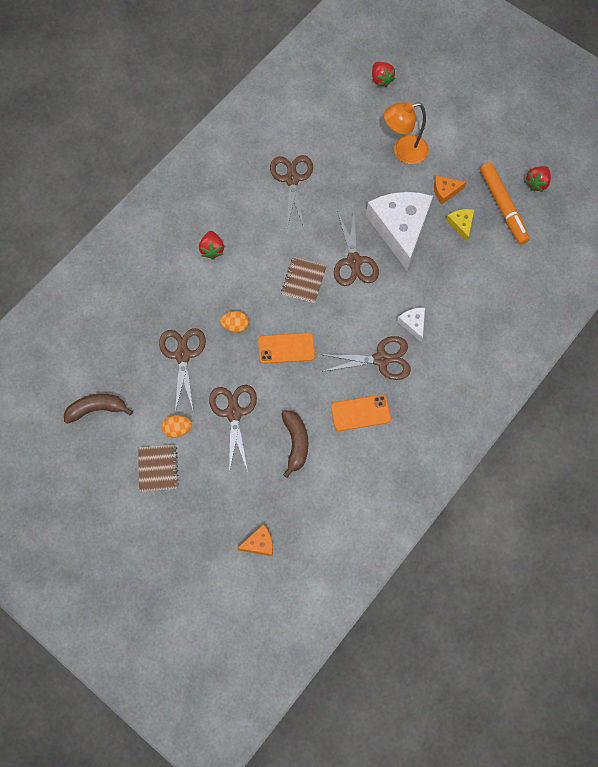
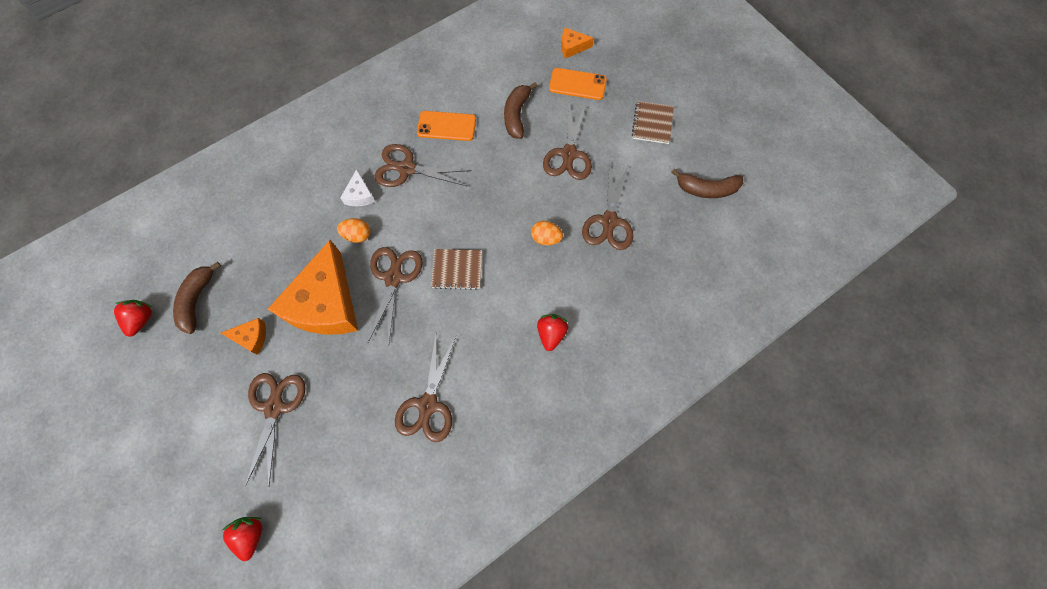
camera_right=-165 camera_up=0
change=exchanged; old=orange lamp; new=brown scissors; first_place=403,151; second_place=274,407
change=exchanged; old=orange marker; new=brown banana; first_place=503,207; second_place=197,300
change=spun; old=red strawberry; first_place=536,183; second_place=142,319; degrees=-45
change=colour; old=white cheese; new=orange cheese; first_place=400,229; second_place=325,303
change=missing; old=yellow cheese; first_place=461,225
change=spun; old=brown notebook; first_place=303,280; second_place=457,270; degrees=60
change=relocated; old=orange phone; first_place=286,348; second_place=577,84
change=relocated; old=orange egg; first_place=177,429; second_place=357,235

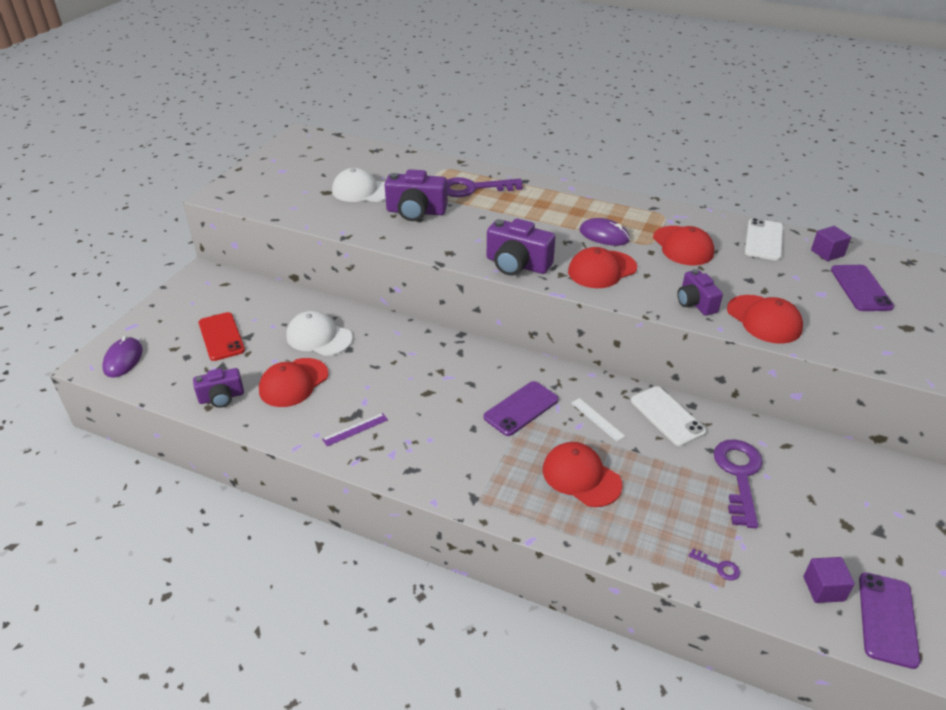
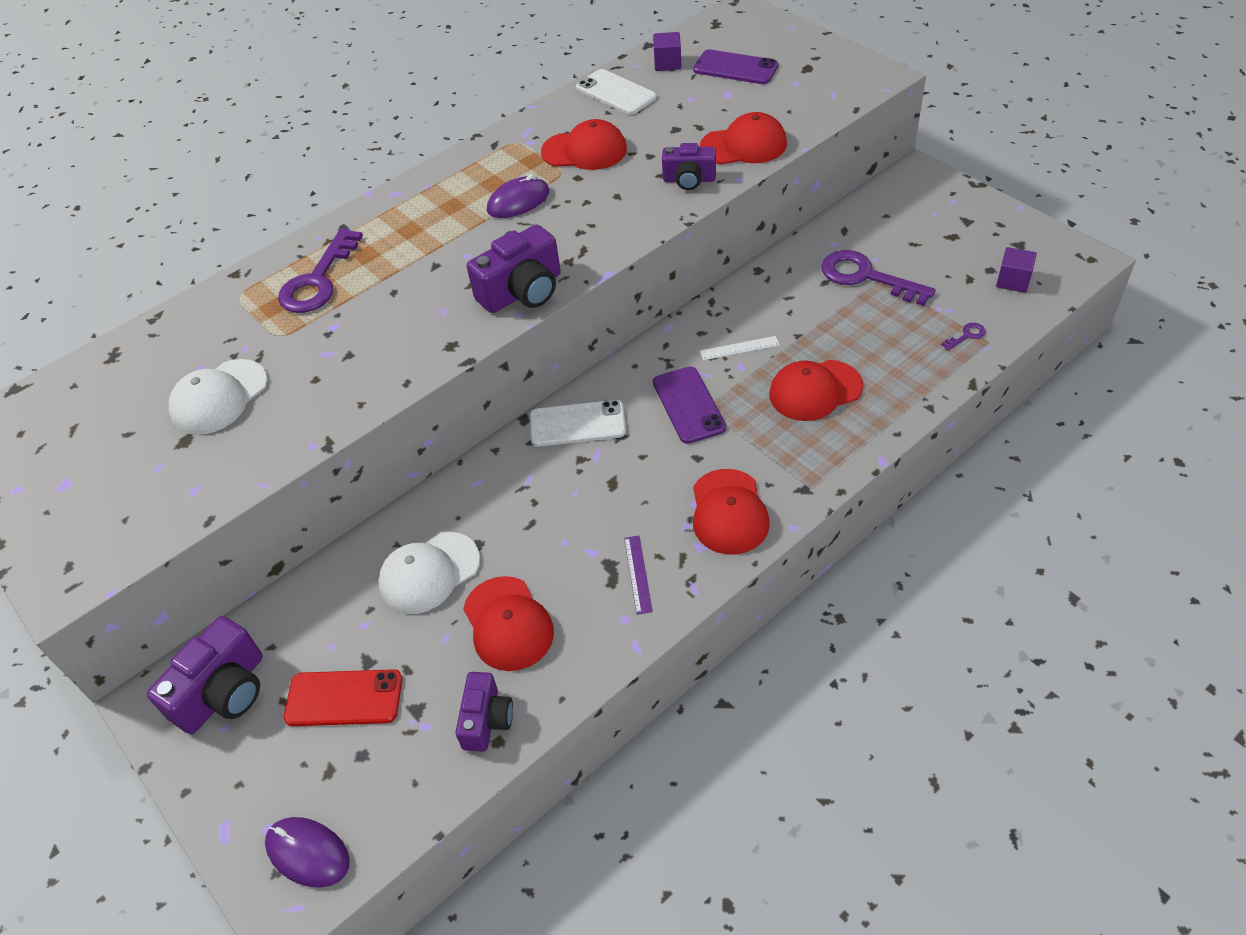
camera_right=-60 camera_up=10
change=relocated; old=purple camera; first_place=416,212; second_place=224,692
change=relocated; old=red cap; first_place=602,270; second_place=729,512
change=relocated; old=white phone; first_place=667,416; second_place=577,424
change=missing; old=purple phone; first_place=887,619

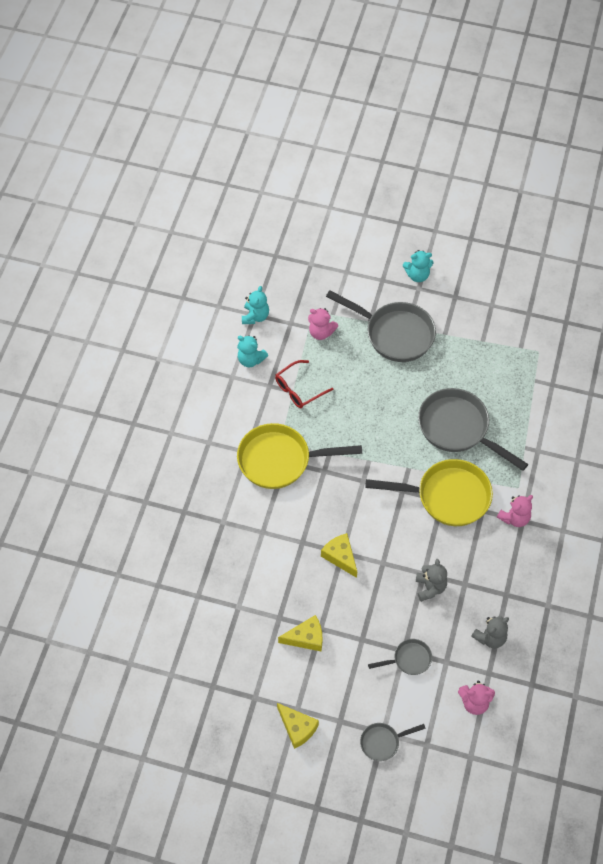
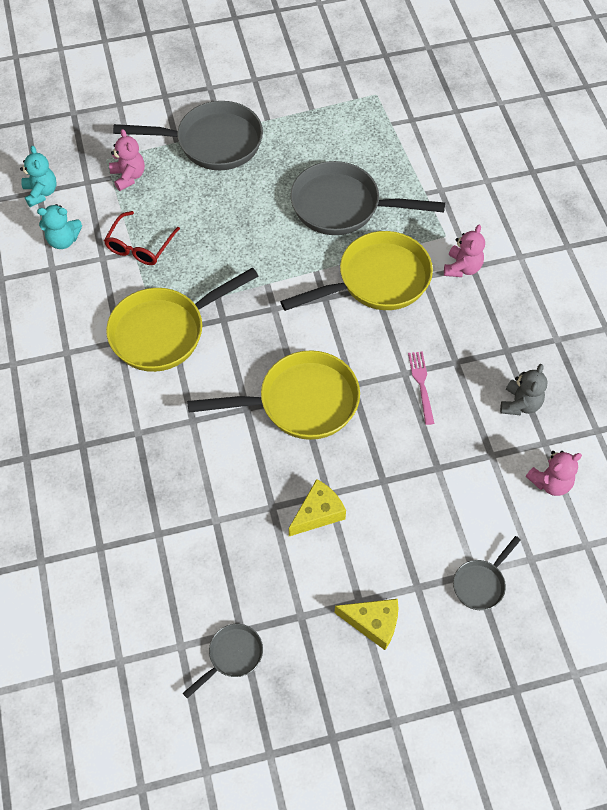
camera_right=-30 camera_up=0
change=missing; old=turquoise teddy bear; first_place=417,275
change=spun; old=pink teddy bear; first_place=321,332; second_place=128,176; degrees=-105
change=exchanged; old=yellow cheese; new=yellow pan; first_place=340,557; second_place=300,402
change=exchanged; old=grey teddy bear; new=pink fork; first_place=430,587; second_place=421,384
change=relocated; old=grey pan; first_place=409,659; second_place=232,656

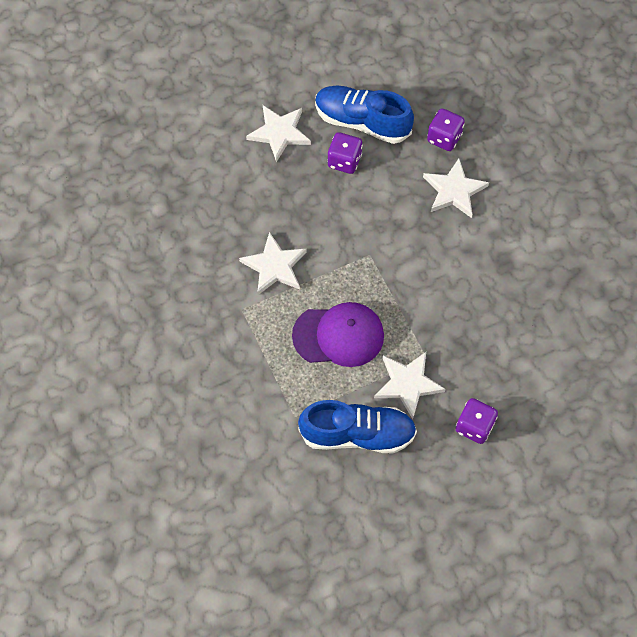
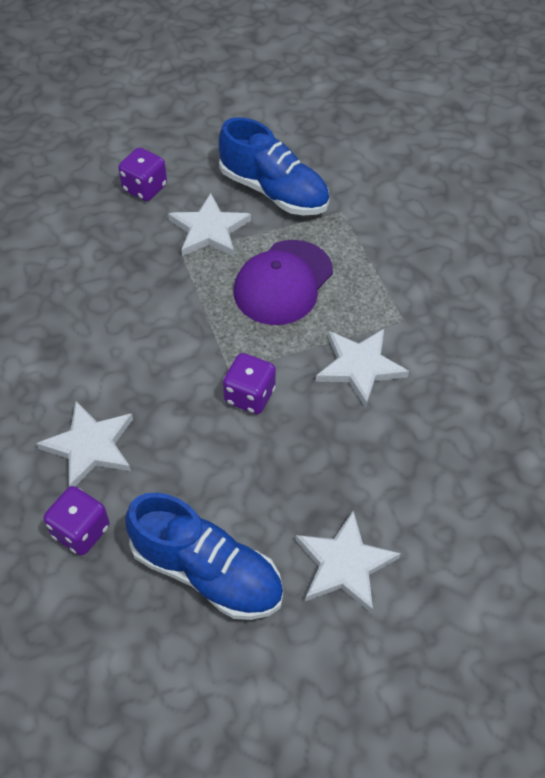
camera_right=-175 camera_up=-10
change=relocated; old=purple dice; first_place=344,161; second_place=249,396
change=spun; old=purple cap; first_place=338,335; second_place=283,282; degrees=-60
change=spun; old=blue shoe; first_place=357,434; second_place=274,191; degrees=-150

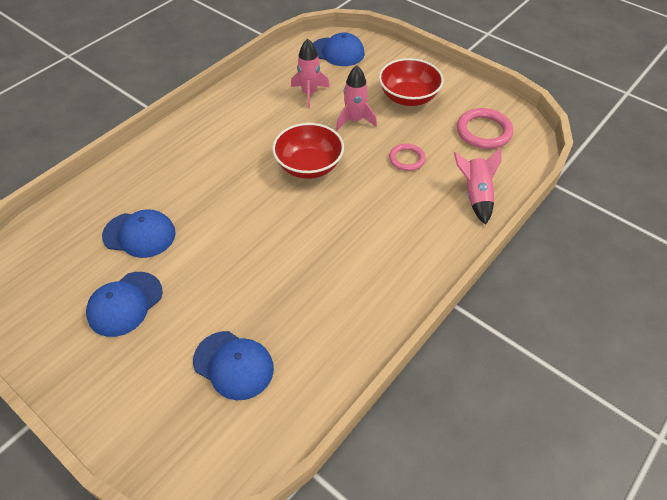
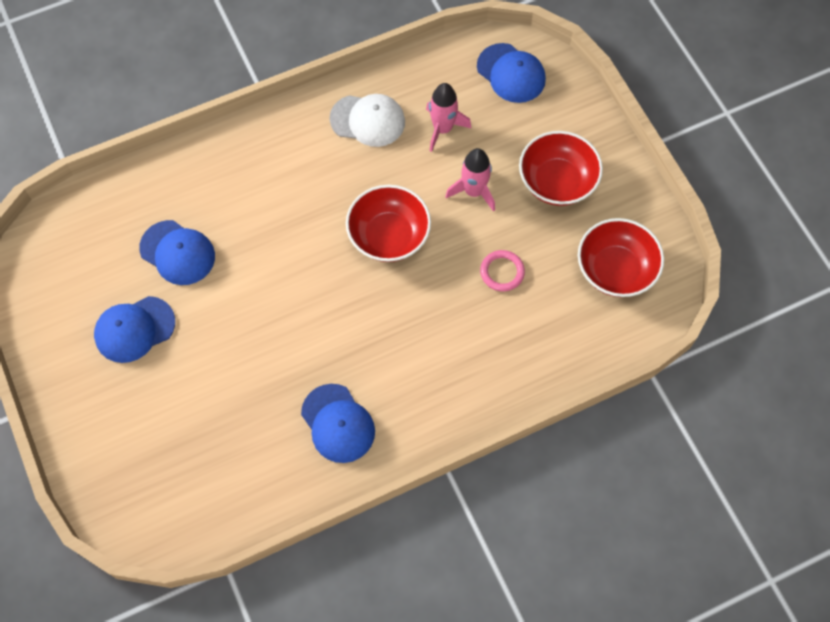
camera_right=25 camera_up=15
change=exchanged; old=pink ring; new=red bowl; first_place=483,131; second_place=615,270
change=missing; old=pink rocket; first_place=475,195
change=relocated; old=blue cap; first_place=233,365; second_place=338,423
change=appeared; new=white cap; second_place=368,120

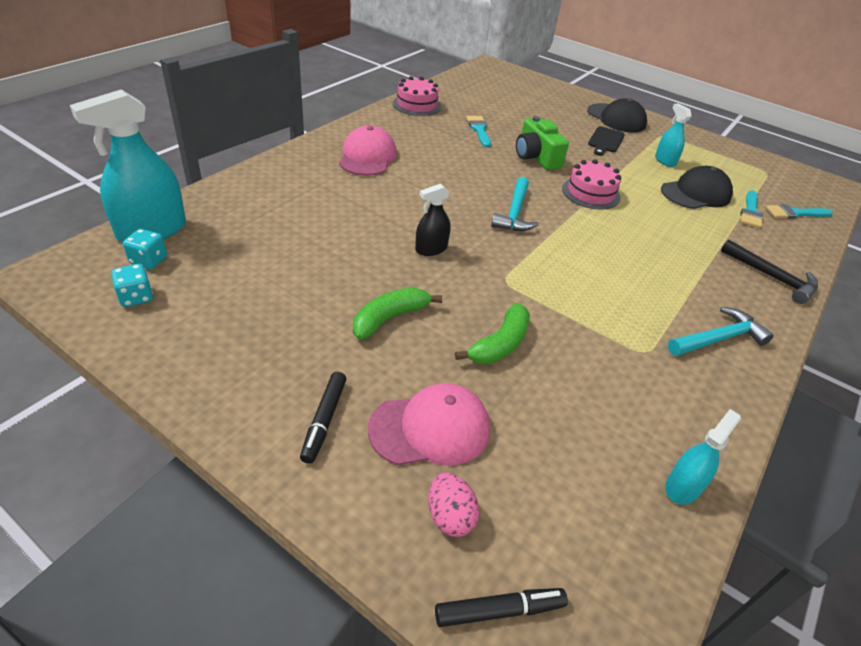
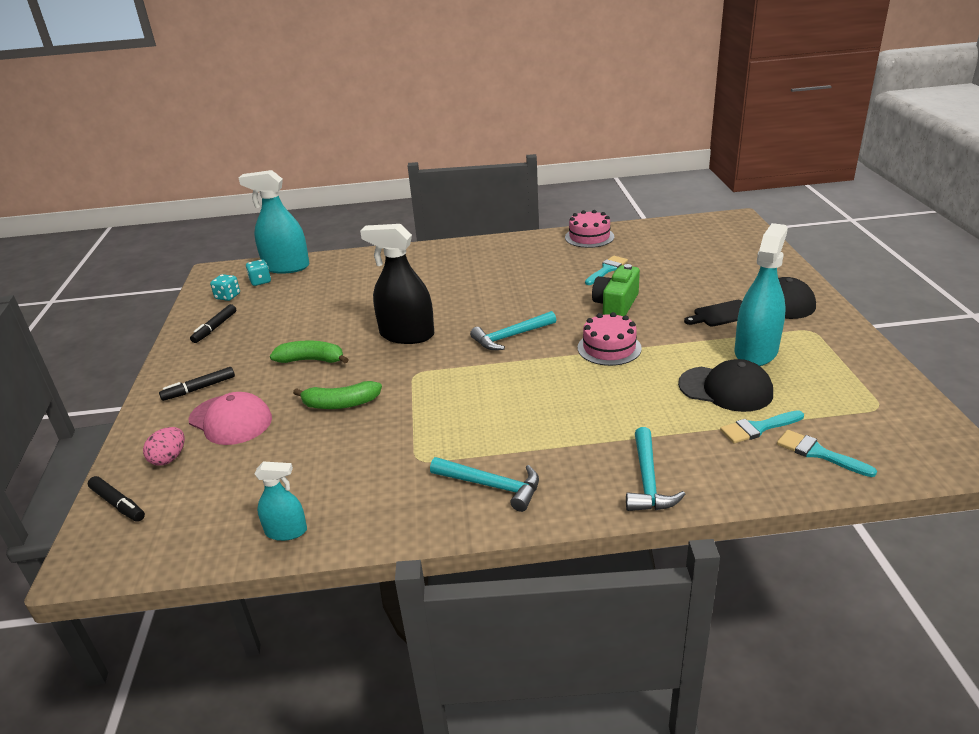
camera_right=55 camera_up=-10
change=size; old=turquoise spray bottle; first_place=665,161; second_place=756,352; factor=1.88
change=missing; old=pink cap; first_place=367,157
change=size; old=black spray bottle; first_place=431,249; second_place=407,335; factor=1.88
change=colour; old=black hammer; new=turquoise hammer; first_place=772,277; second_place=648,481
change=appeared; new=black marker; second_place=215,328

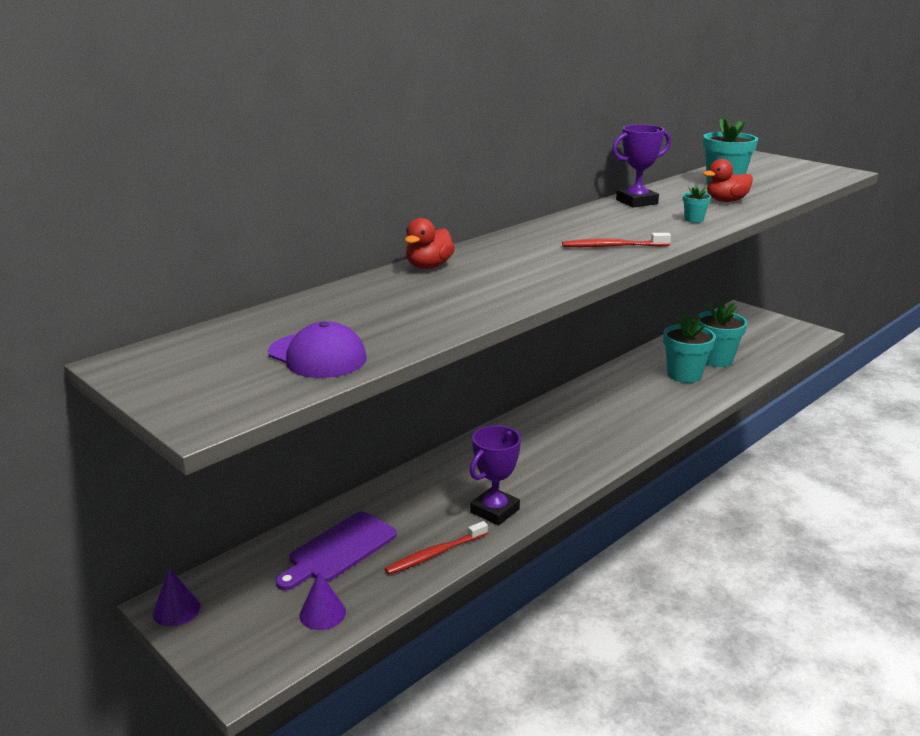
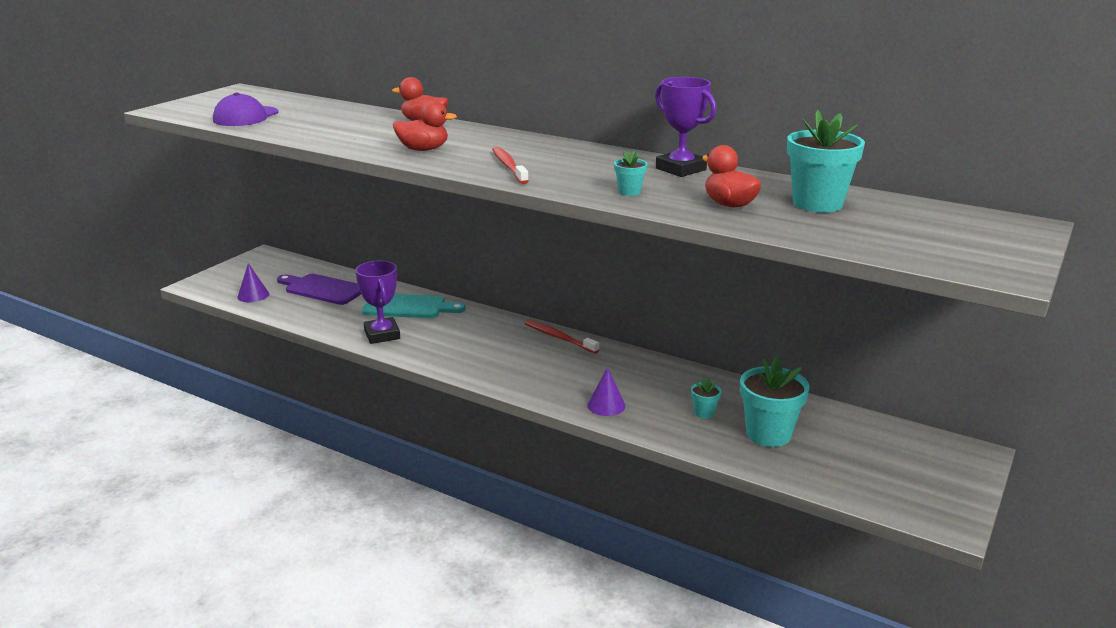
camera_right=75 camera_up=0
change=size; old=turquoise flower pot; first_place=684,375; second_place=704,413; factor=0.47
change=spun; old=purple trophy; first_place=494,511; second_place=382,335; degrees=45
change=relocated; old=red toothbrush; first_place=435,554; second_place=559,337
change=relocated; old=purple cone; first_place=176,610; second_place=606,405
change=appeared; new=red duck; second_place=423,149
change=appeared; new=turquoise cutting board; second_place=408,307

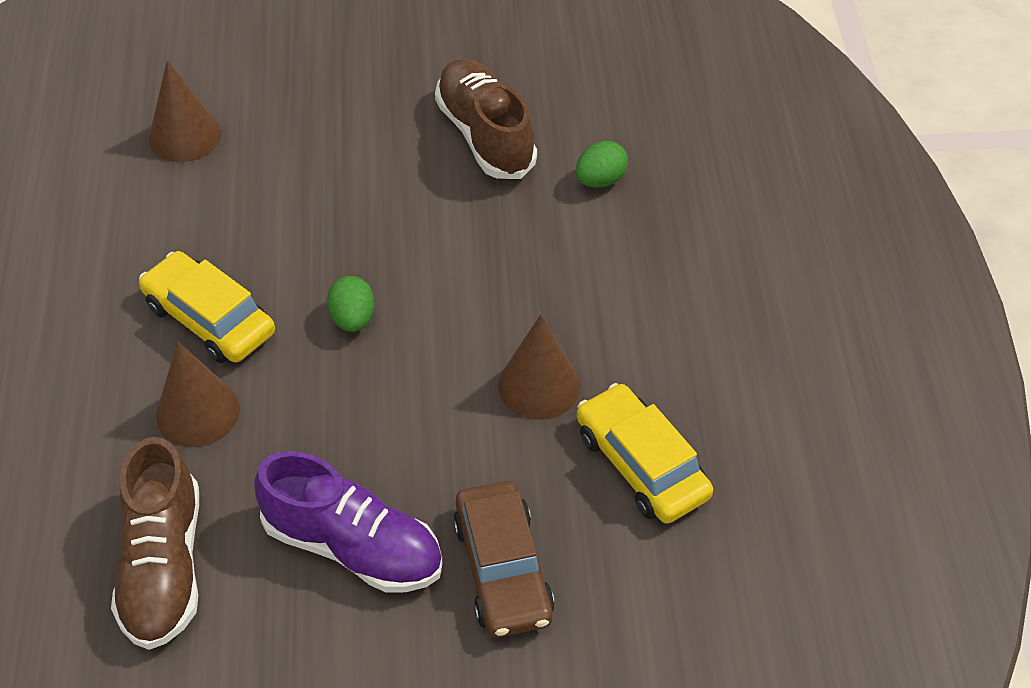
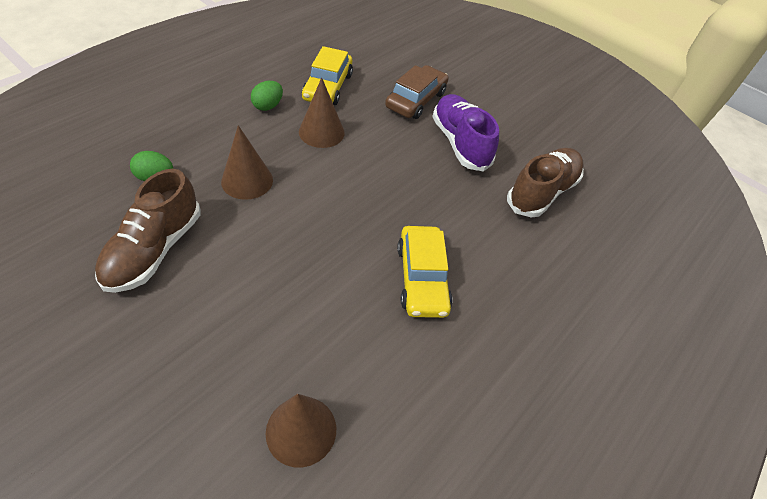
camera_right=-140 camera_up=0
change=relocated; old=green egg; first_place=353,319; second_place=268,106
change=relocated; old=brown cone; first_place=198,412; second_place=247,180

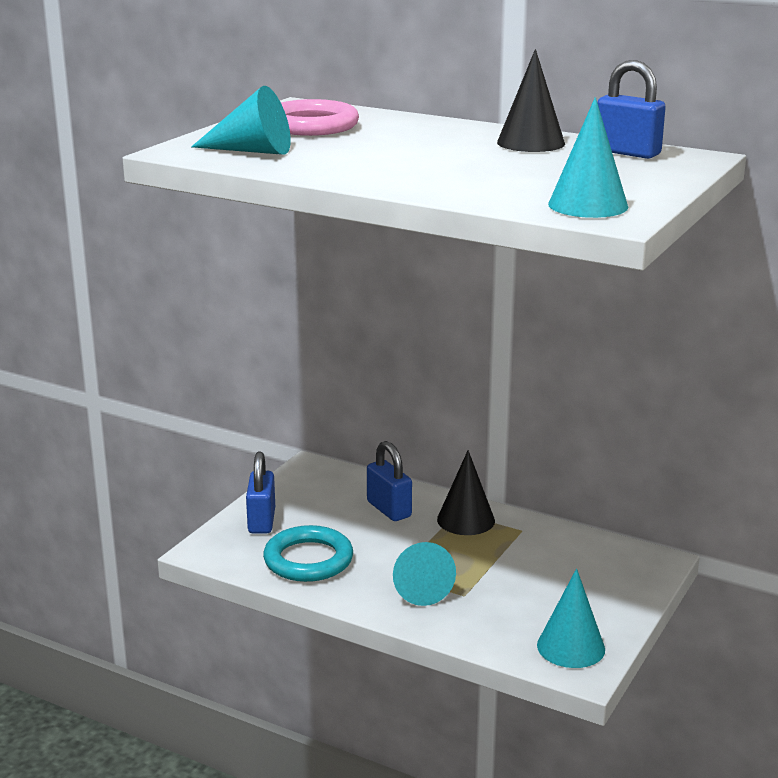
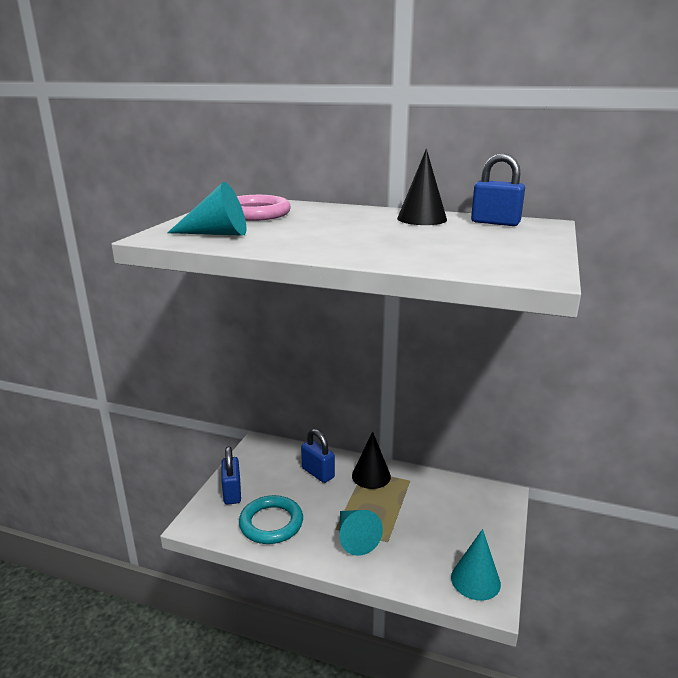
camera_right=-10 camera_up=0
change=missing; old=turquoise cone; first_place=588,205

